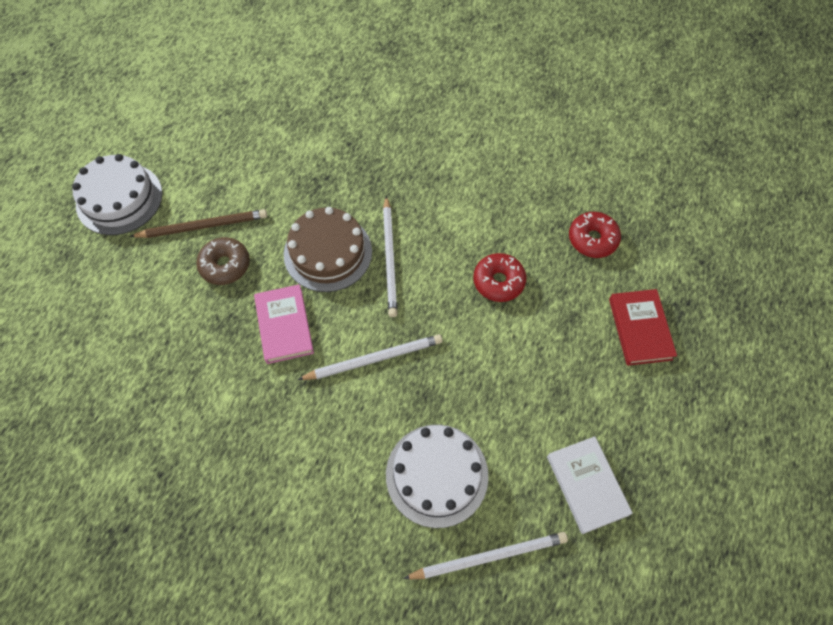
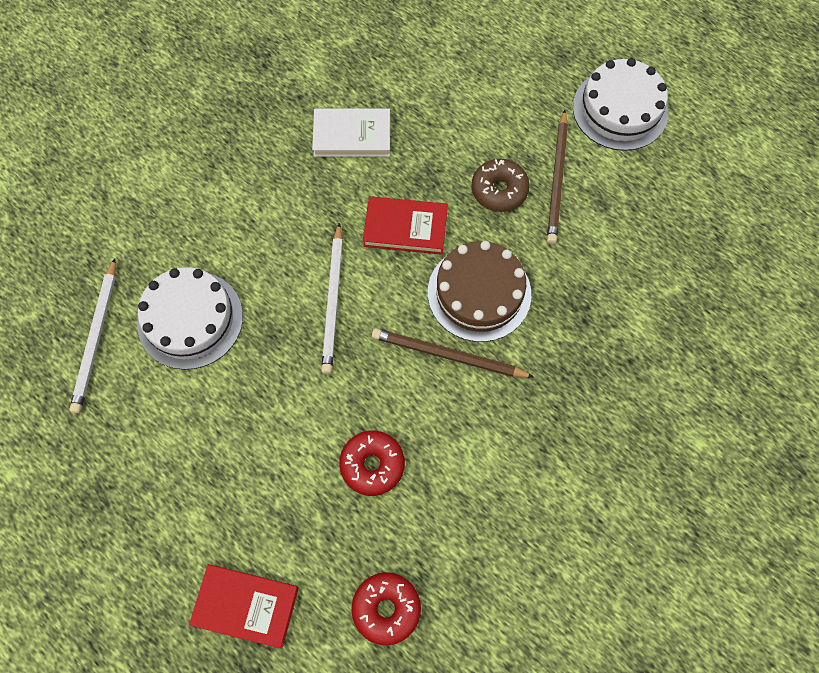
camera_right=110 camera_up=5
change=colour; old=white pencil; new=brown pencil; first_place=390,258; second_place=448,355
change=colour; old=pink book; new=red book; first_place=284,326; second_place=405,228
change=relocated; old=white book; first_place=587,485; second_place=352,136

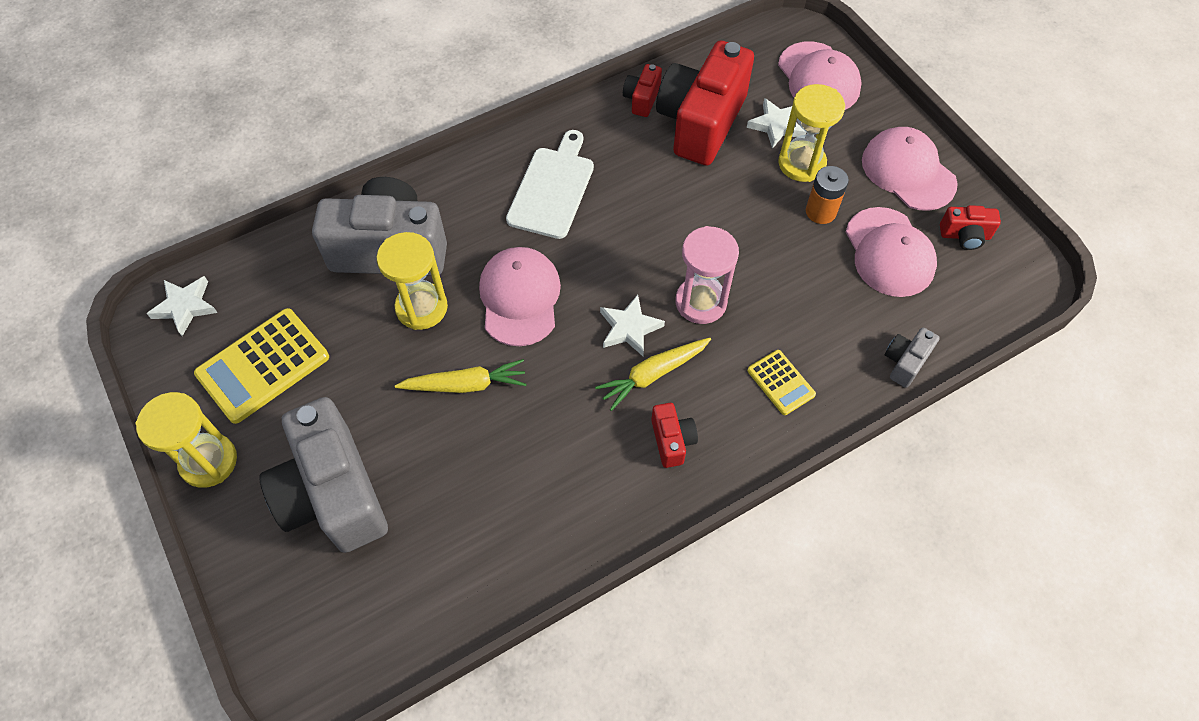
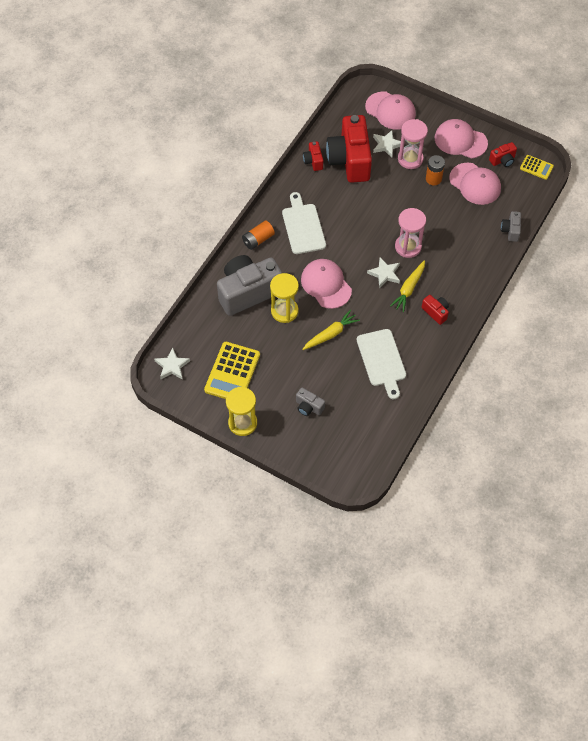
camera_right=-30 camera_up=0
change=colour; old=yellow hourglass; new=pink hourglass; first_place=801,163; second_place=410,159
change=relocated; old=yellow calculator; first_place=781,382; second_place=536,167
change=size; old=grey camera; first_place=333,494; second_place=308,407; factor=0.44
change=appeared; new=orange battery; second_place=258,240
change=appeared; new=white cutting board; second_place=382,360

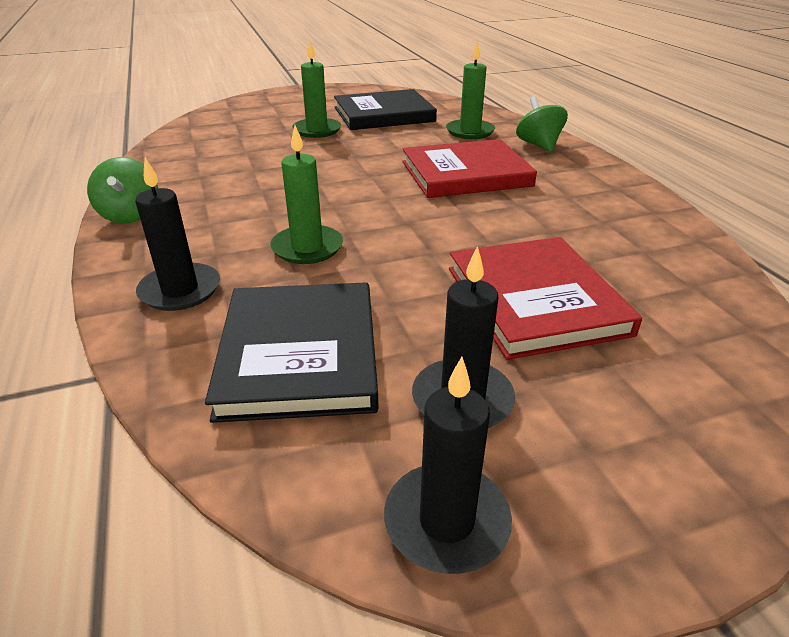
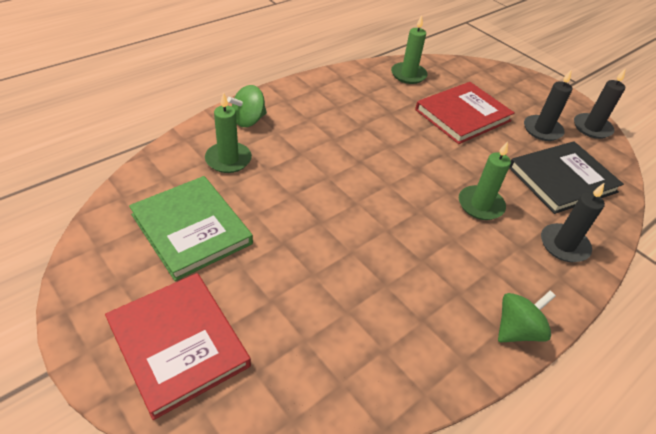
camera_right=-115 camera_up=10
change=relocated; old=green candle; first_place=317,130; second_place=408,75
change=colour; old=black book; new=green book; first_place=383,114; second_place=191,229
change=relocated; old=red book; first_place=465,174; second_place=178,344

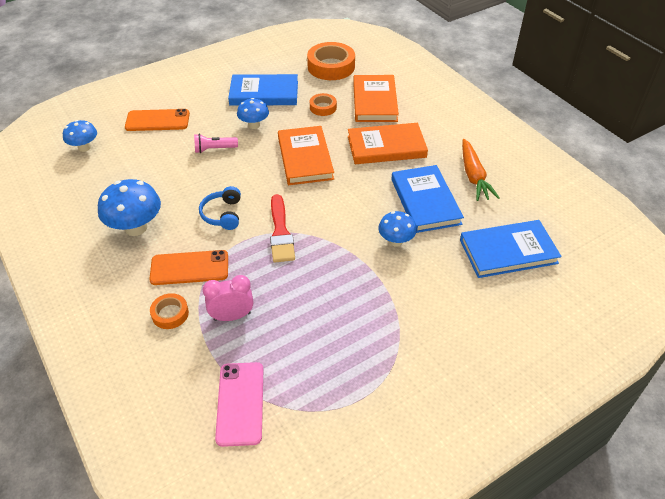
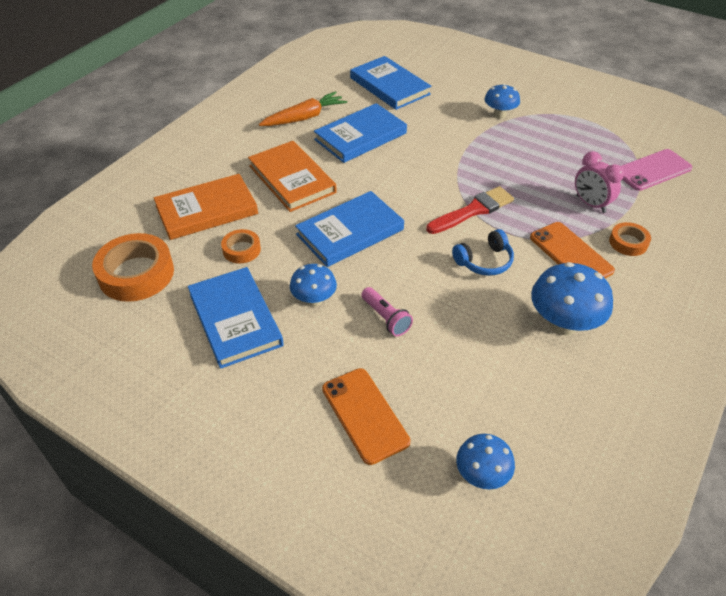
camera_right=-115 camera_up=0
change=colour; old=orange book; new=blue book; first_place=305,158; second_place=350,232
change=relocated; old=blue mushroom; first_place=396,241; second_place=499,115

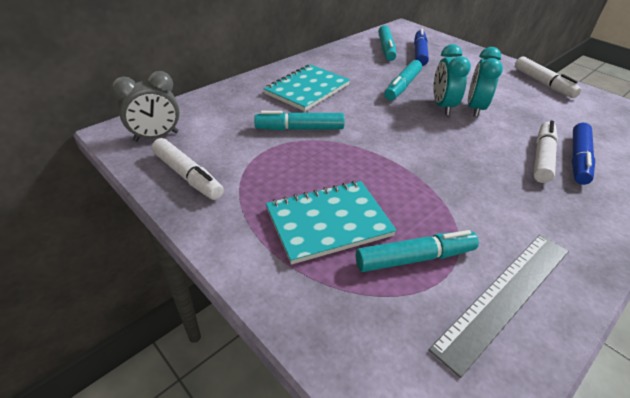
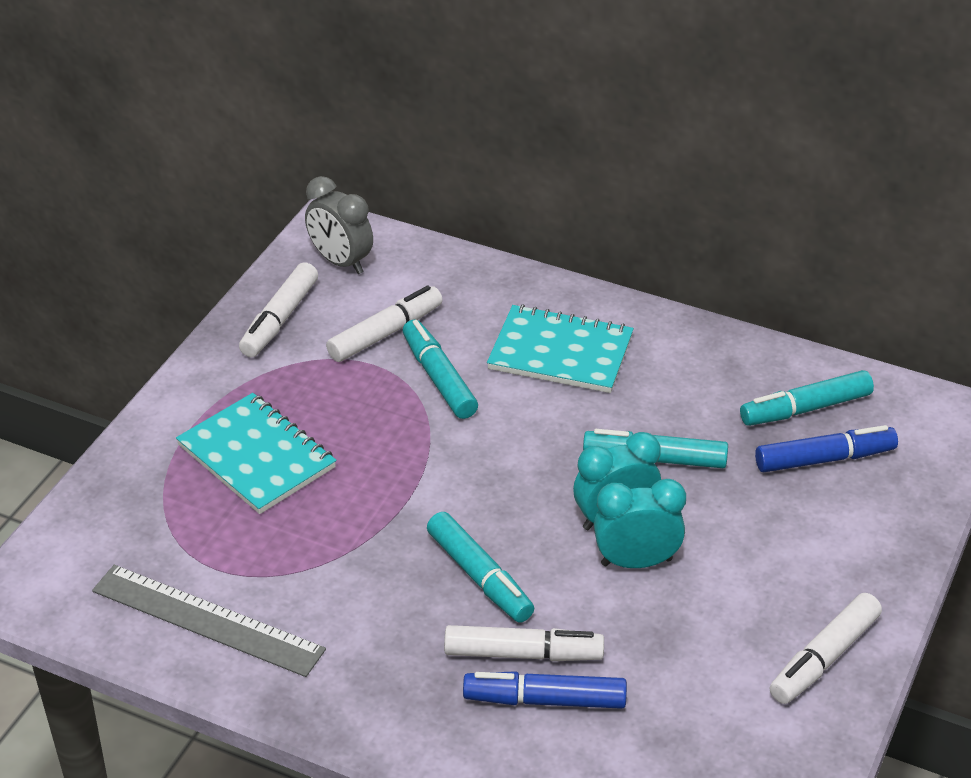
camera_right=70 camera_up=0
change=relocated; old=turquoise marker; first_place=414,258; second_place=479,576
change=appeared; new=white marker; second_place=385,333

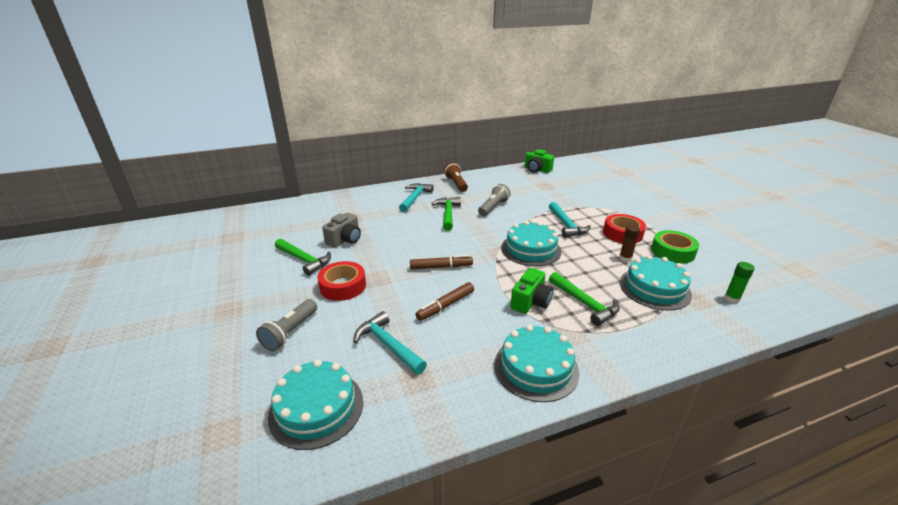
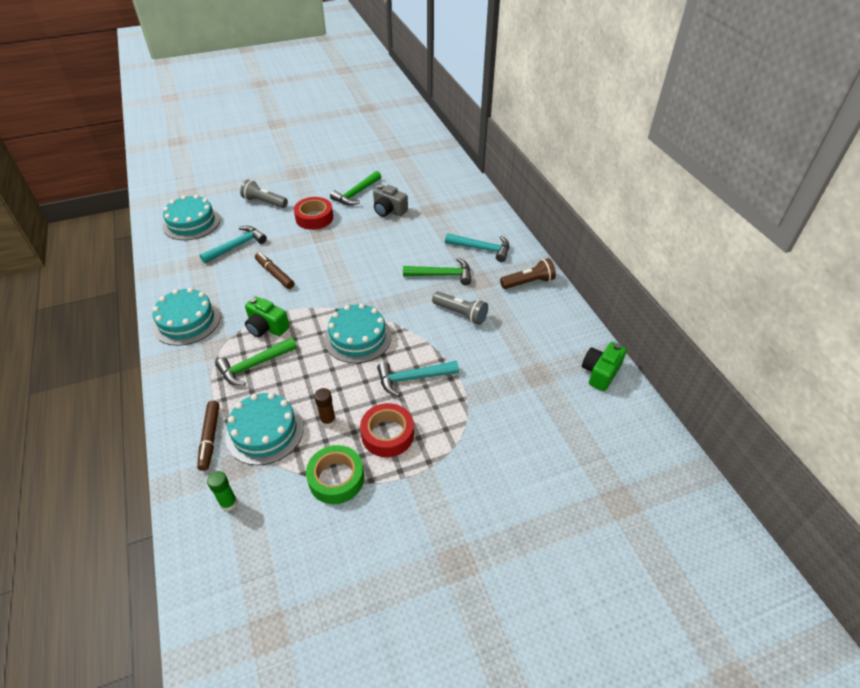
camera_right=90 camera_up=15
change=relocated; old=brown marker; first_place=441,267; second_place=210,438

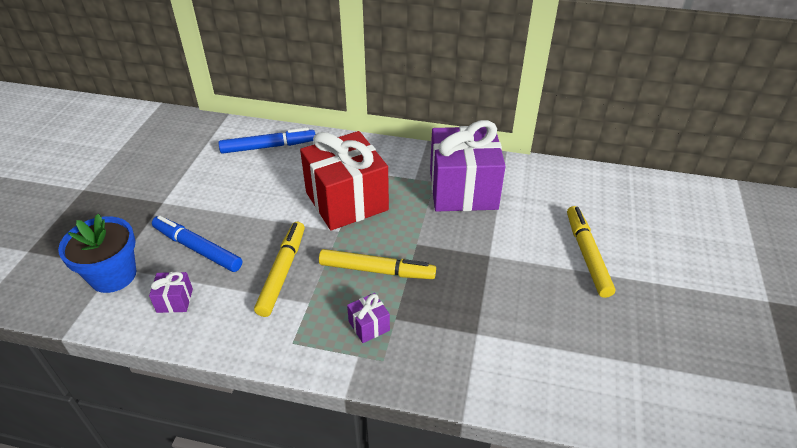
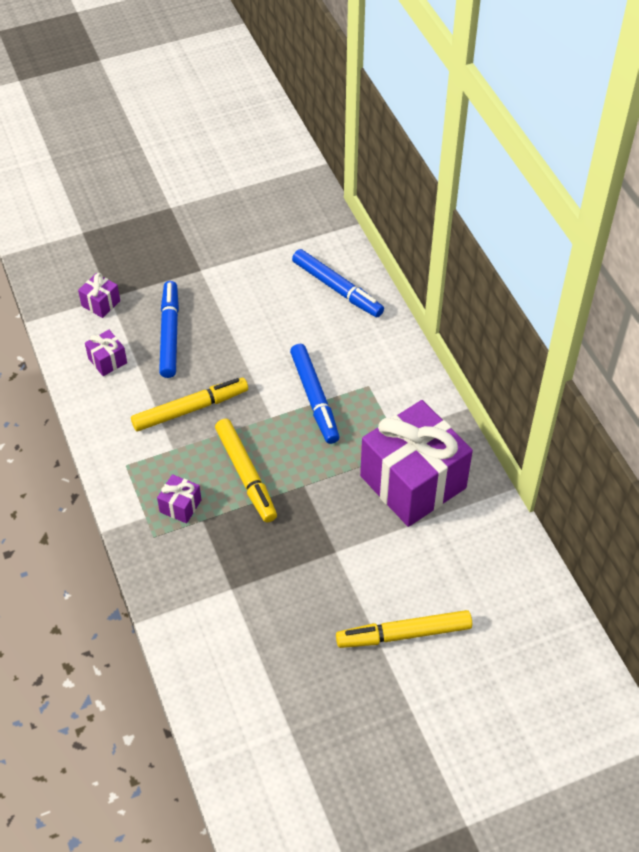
camera_right=55 camera_up=10
change=exchanged; old=red gift; new=blue marker; first_place=346,201; second_place=314,398
change=spun; old=yellow marker; first_place=587,255; second_place=403,634; degrees=-150
change=exchanged; old=blue flower pot; new=purple gift; first_place=113,275; second_place=101,303

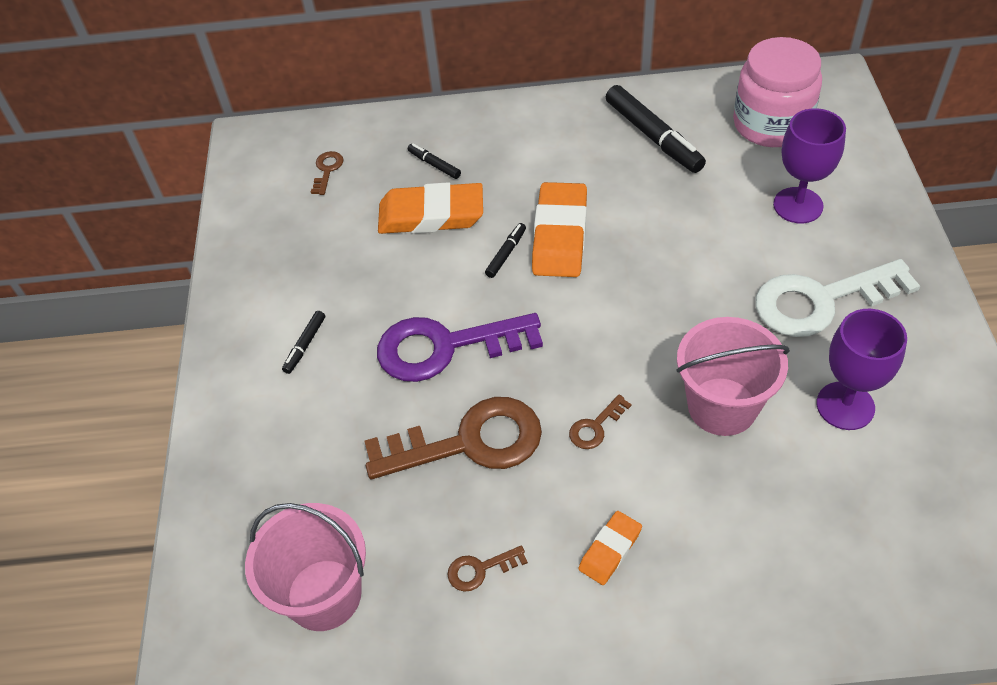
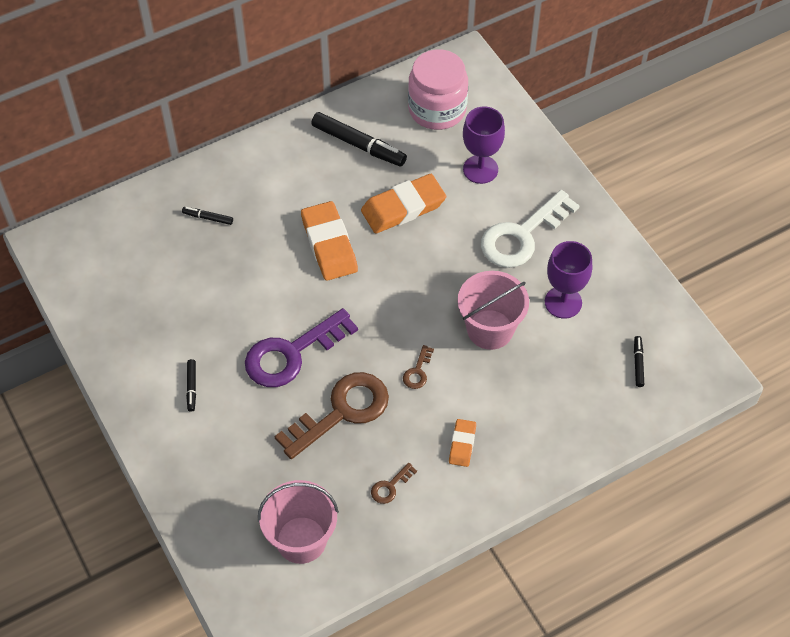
camera_right=-30 camera_up=5
change=missing; old=brown key; first_place=327,170
change=relocated; old=orange eraser; first_place=431,215; second_place=403,207
change=relocated; old=black marker; first_place=506,253; second_place=638,363

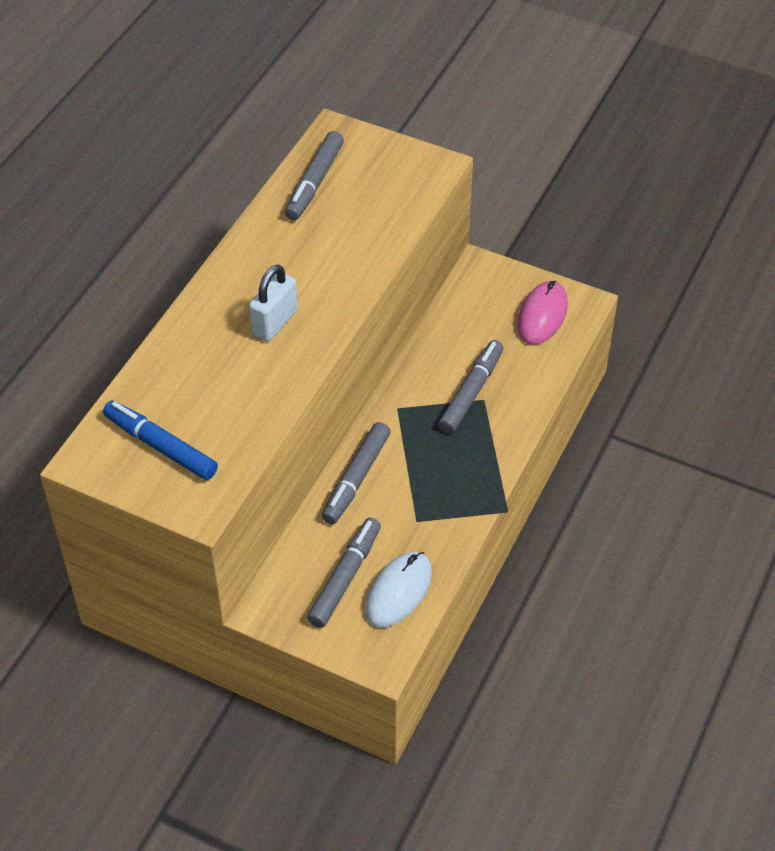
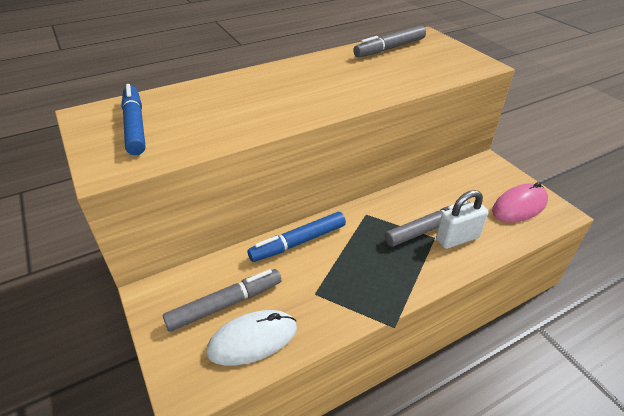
camera_right=35 camera_up=-10
change=relocated; old=white padlock; first_place=275,322; second_place=457,238
change=colour; old=grey marker; new=blue marker; first_place=356,478; second_place=298,242

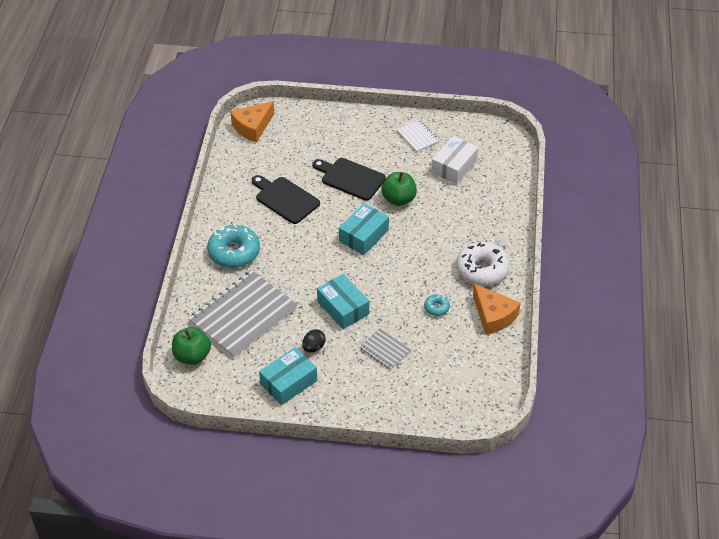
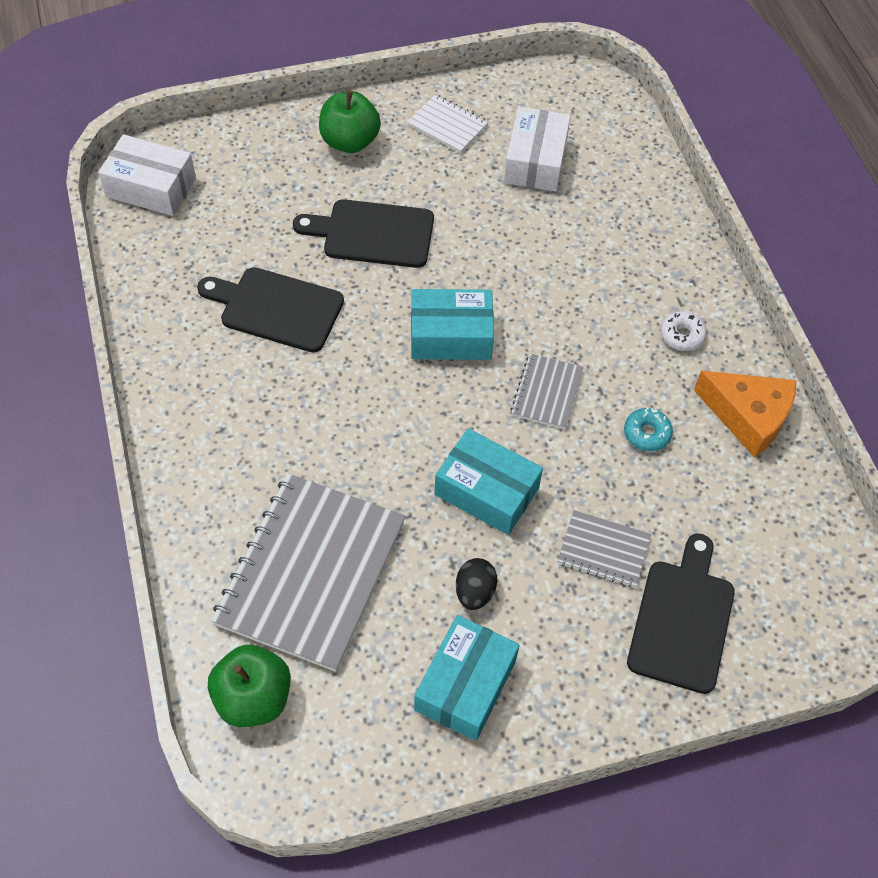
camera_right=-25 camera_up=10
change=exchanged; old=orange cheese; new=white box; first_place=252,127; second_place=151,187
change=relocated; old=green apple; first_place=398,199; second_place=350,142
change=spun; old=turquoise box; first_place=363,235; second_place=451,336; degrees=75
change=missing; old=turquoise donut; first_place=234,252
change=size; old=white donut; first_place=482,270; second_place=682,335; factor=0.47
change=appeared; new=grey notebook; second_place=547,392
change=appeared; new=black cutting board; second_place=682,619

